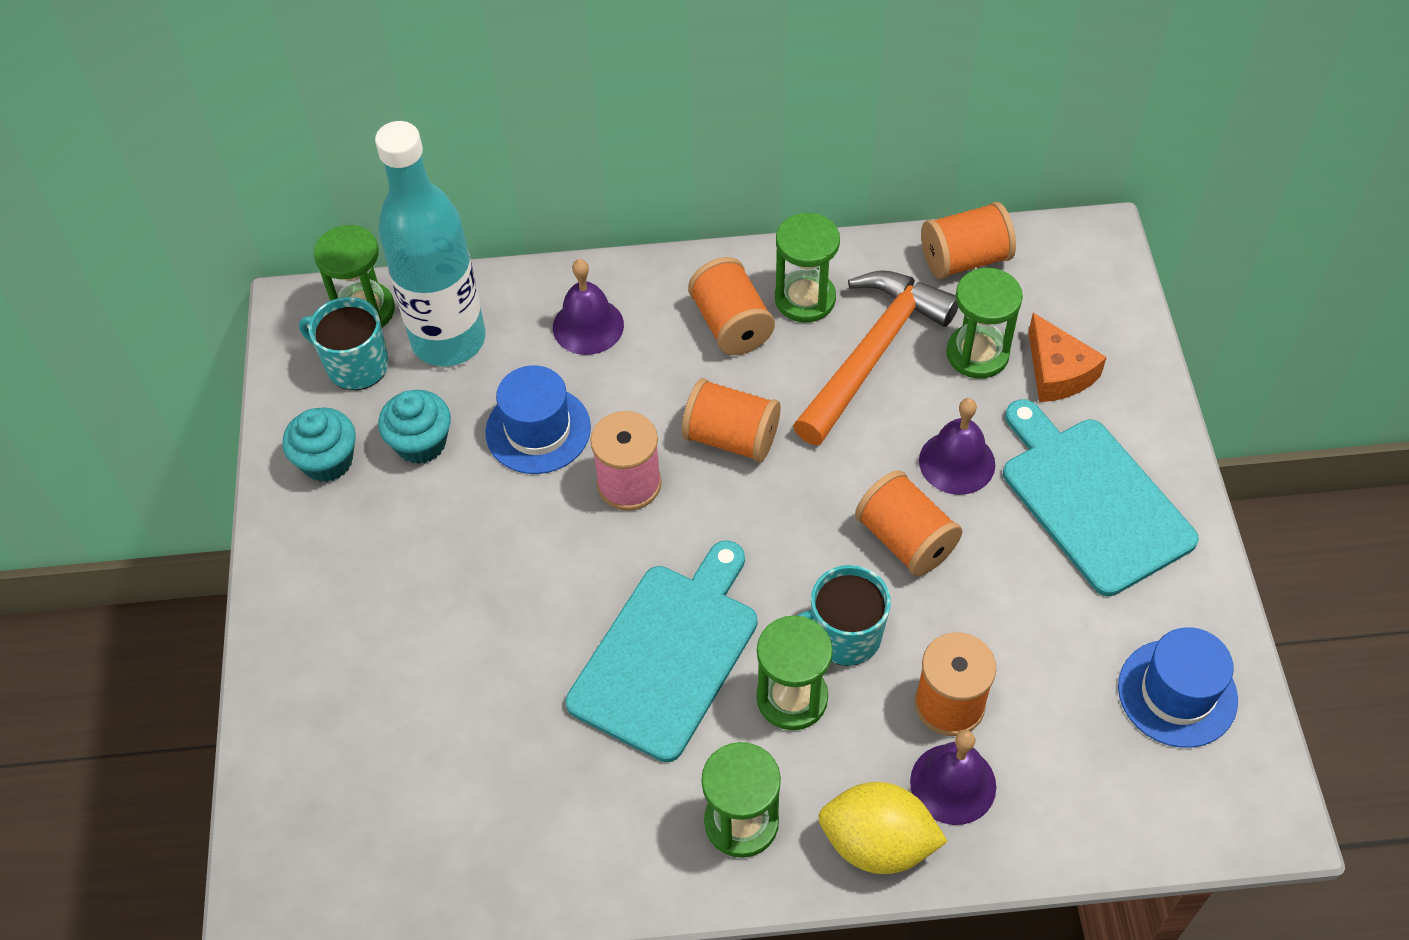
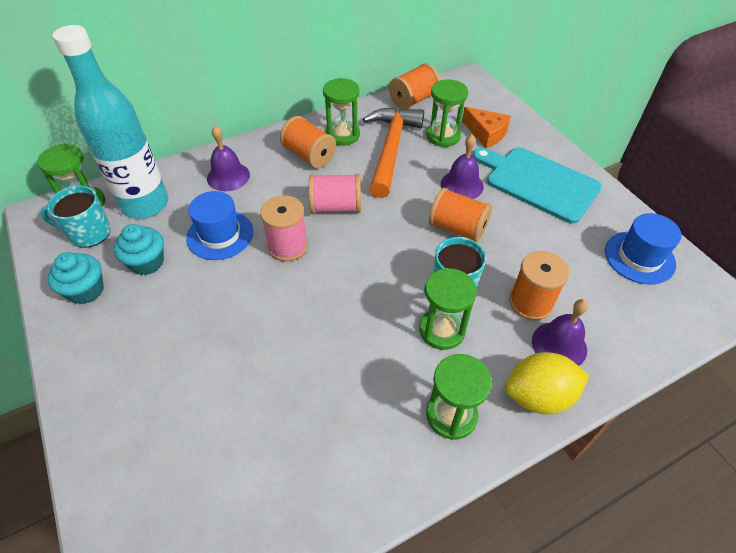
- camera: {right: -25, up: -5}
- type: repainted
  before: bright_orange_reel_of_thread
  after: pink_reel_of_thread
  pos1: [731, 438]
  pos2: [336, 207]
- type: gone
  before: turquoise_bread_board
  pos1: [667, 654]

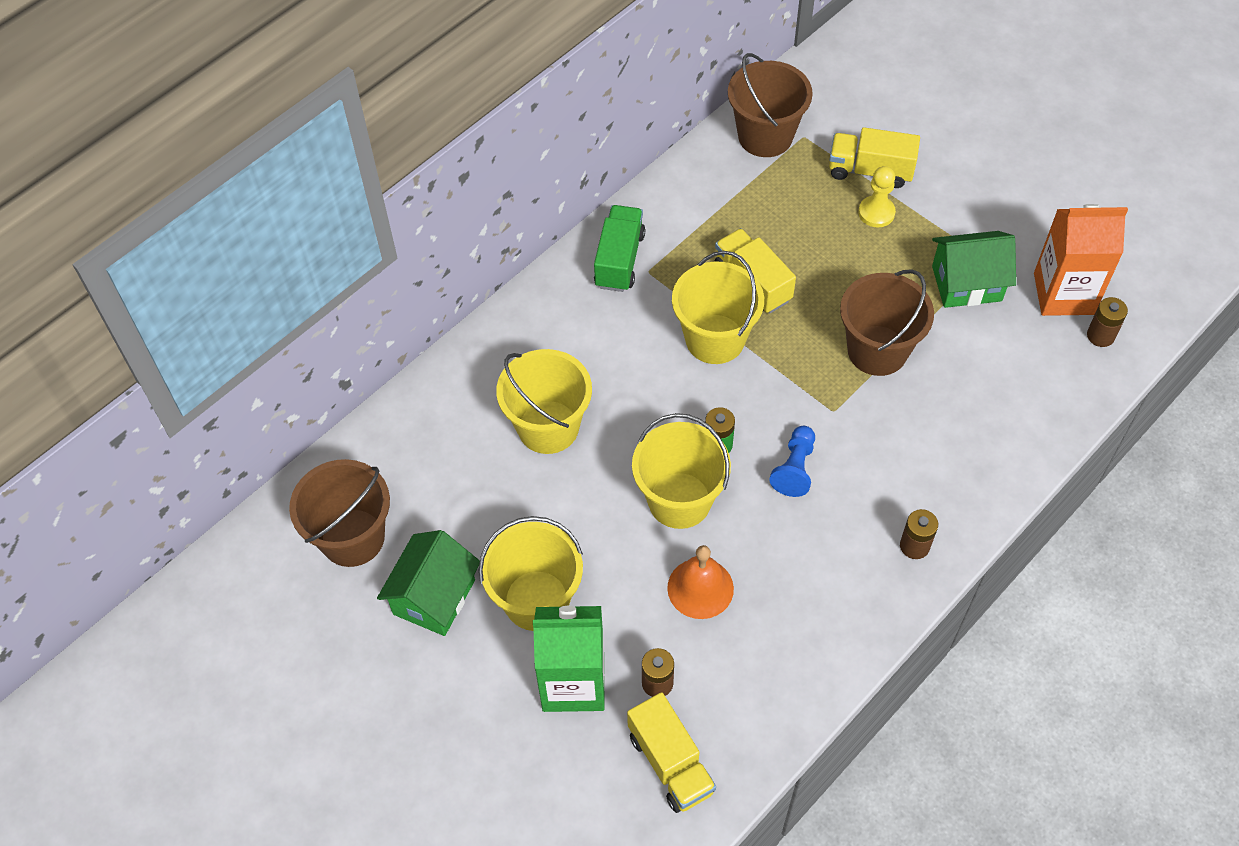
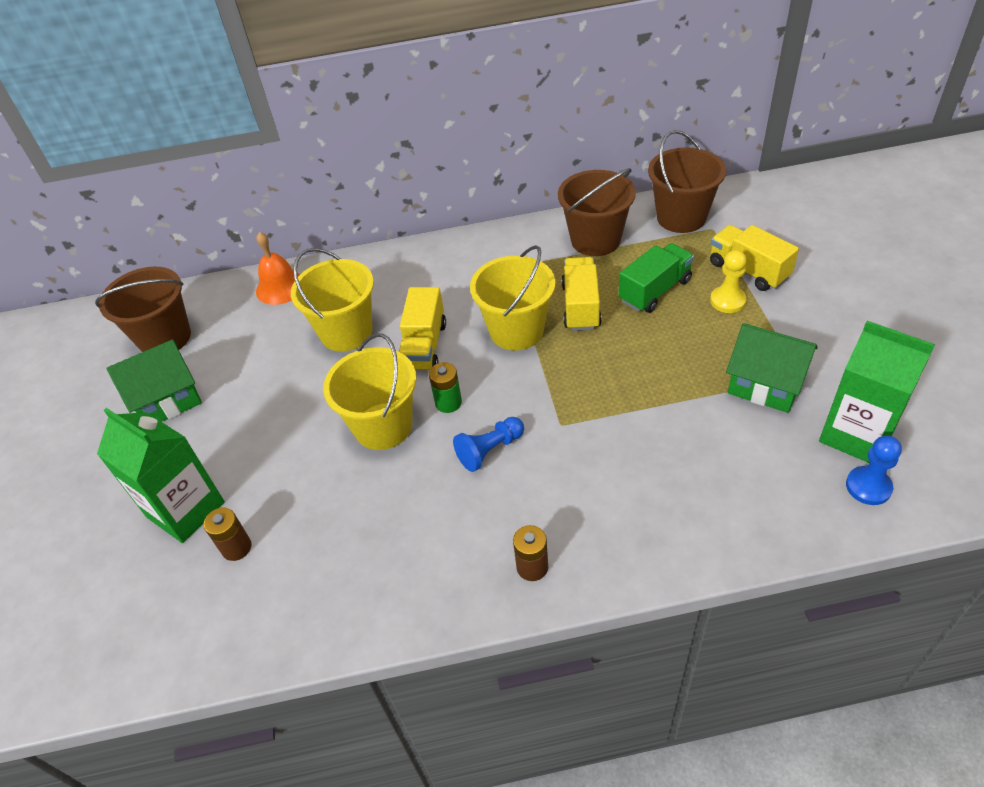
- camera: {right: 40, up: -10}
- type: shifted
  before: bright_orange_hand_bell
  pos1: [700, 588]
  pos2: [280, 287]
- type: shifted
  before: golden_toy_truck
  pos1: [670, 763]
  pos2: [424, 346]
- type: shifted
  before: dark_brown_bucket
  pos1: [877, 350]
  pos2: [595, 240]
- type: shifted
  before: green_toy_truck
  pos1: [619, 260]
  pos2: [655, 291]
- type: repainted
  before: bright_orange_milk_carton
  after: green_milk_carton
  pos1: [1063, 293]
  pos2: [857, 434]
- type: swapped
  before: dark_brown_power_cell
  after: cobalt_game_pawn
  pos1: [1100, 336]
  pos2: [868, 487]
- type: gone
  before: golden_bucket
  pos1: [536, 600]

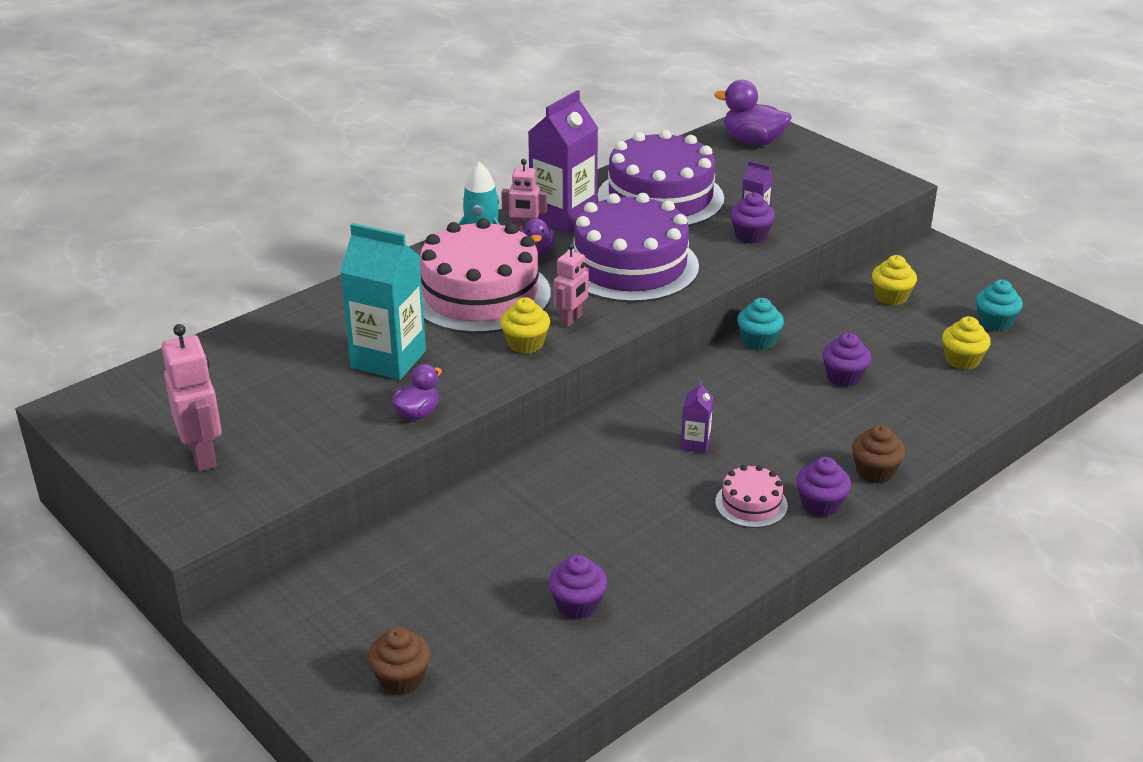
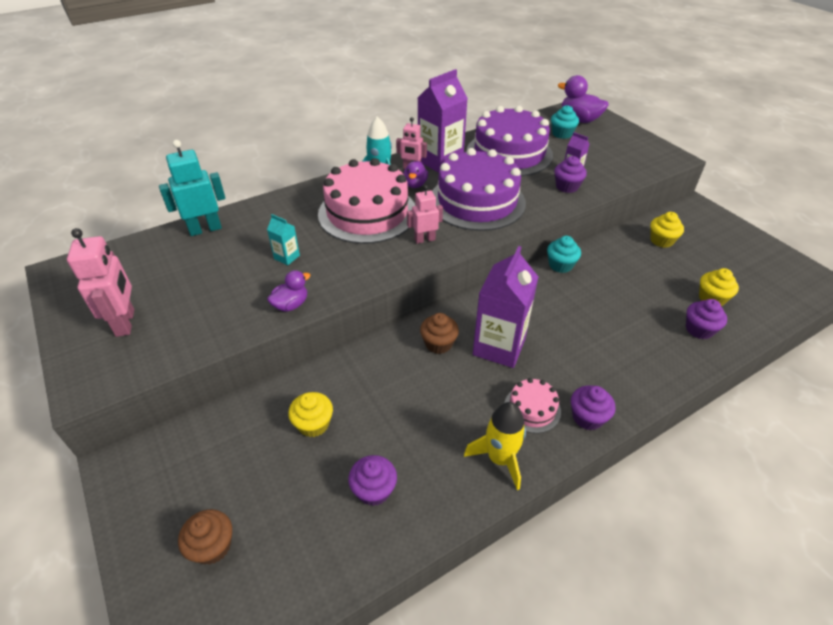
- camera: {right: 10, up: 10}
- type: new
  after: turquoise_toy_robot
  pos2: [205, 229]
- type: scaled
  before: turquoise_milk_carton
  pos1: [388, 359]
  pos2: [287, 257]
  scale: 0.46
- type: shifted
  before: golden_fairy_cake
  pos1: [525, 344]
  pos2: [313, 424]
- type: rotated
  before: pink_toy_robot
  pos1: [571, 320]
  pos2: [424, 239]
  turn: -150
- type: shifted
  before: dark_brown_fairy_cake
  pos1: [875, 471]
  pos2: [438, 343]
- type: new
  after: golden_rocket
  pos2: [499, 459]
- type: scaled
  before: royal_purple_milk_carton
  pos1: [695, 444]
  pos2: [499, 347]
  scale: 2.19
- type: shifted
  before: turquoise_fairy_cake
  pos1: [995, 322]
  pos2: [562, 134]
- type: shifted
  before: royal_purple_fairy_cake
  pos1: [844, 377]
  pos2: [699, 329]

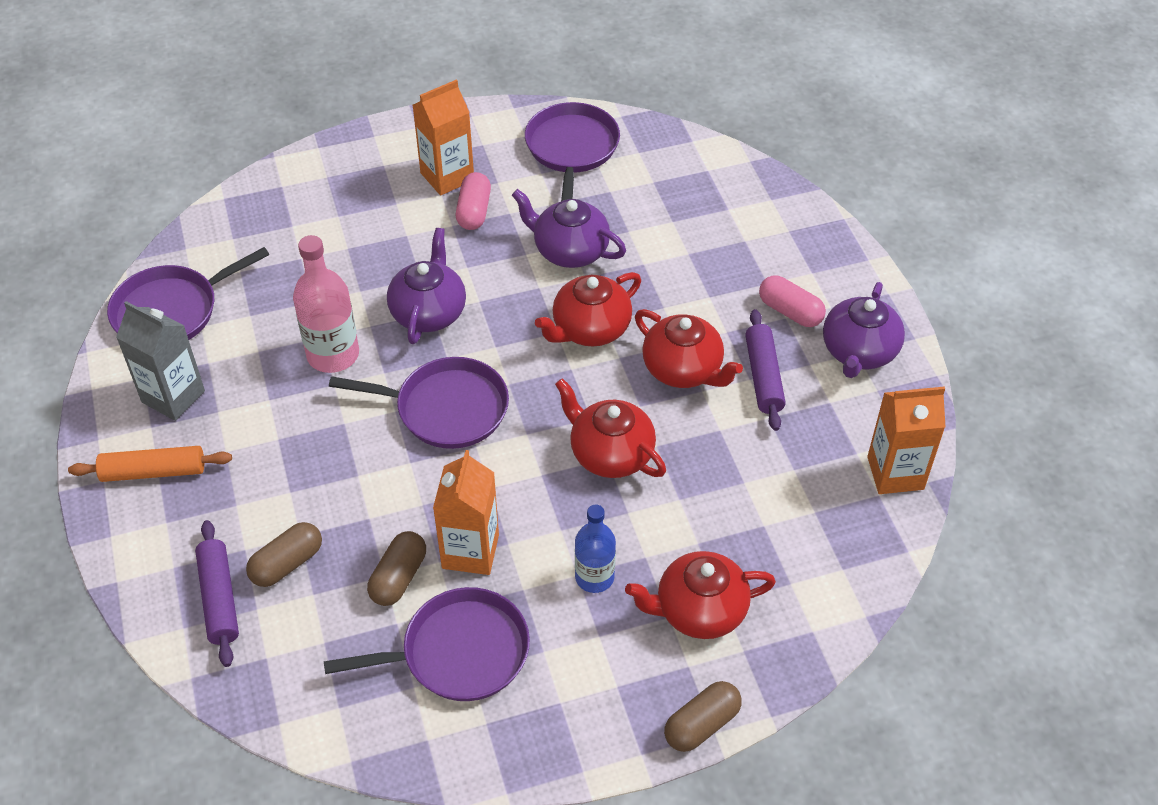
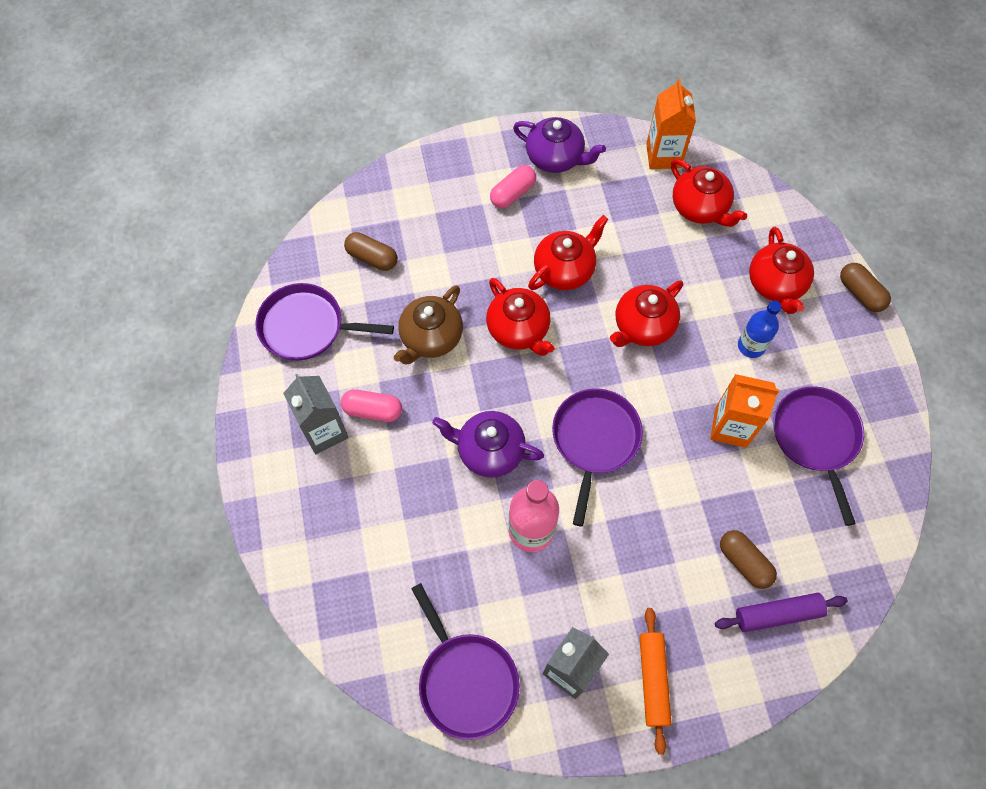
- camera: {right: -85, up: 15}
- type: repainted
  before: bright_orange_milk_carton
  after: ash-grey_milk_carton
  pos1: [447, 176]
  pos2: [324, 431]
- type: shifted
  before: dark_brown_capsule
  pos1: [398, 577]
  pos2: [372, 258]
- type: repainted
  before: royal_purple_teapot
  after: dark_brown_teapot
  pos1: [570, 251]
  pos2: [430, 338]
- type: new
  after: crimson_teapot
  pos2: [700, 208]
- type: gone
  before: royal_purple_rolling_pin
  pos1: [763, 376]

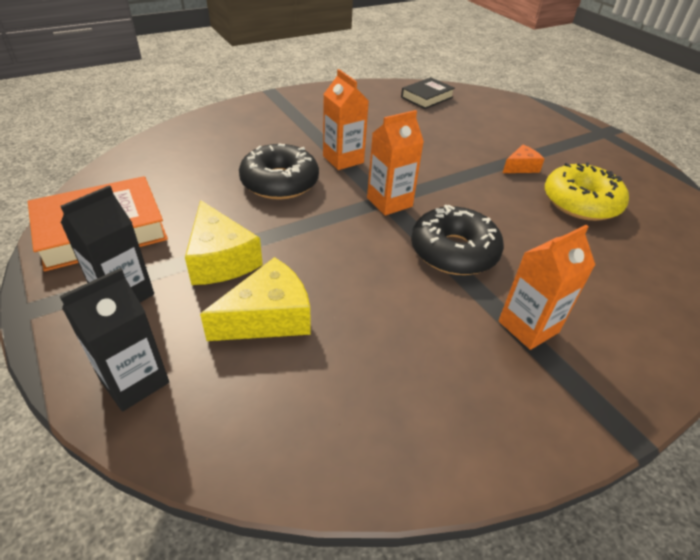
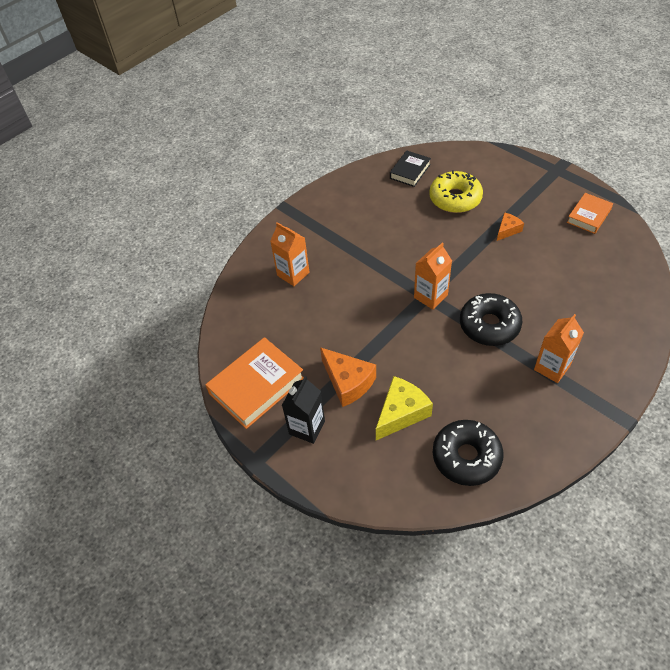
- camera: {right: -10, up: 10}
- type: shifted
  before: bright_orange_milk_carton
  pos1: [343, 159]
  pos2: [293, 274]
- type: repainted
  before: golden_cheese_wedge
  after: bright_orange_cheese_wedge
  pos1: [220, 259]
  pos2: [348, 382]
- type: shifted
  before: golden_glazed_donut
  pos1: [581, 202]
  pos2: [455, 198]
- type: shifted
  before: ebony_glazed_donut
  pos1: [279, 182]
  pos2: [466, 457]
- type: new
  after: bright_orange_book
  pos2: [589, 216]
- type: gone
  before: ebony_milk_carton
  pos1: [134, 381]

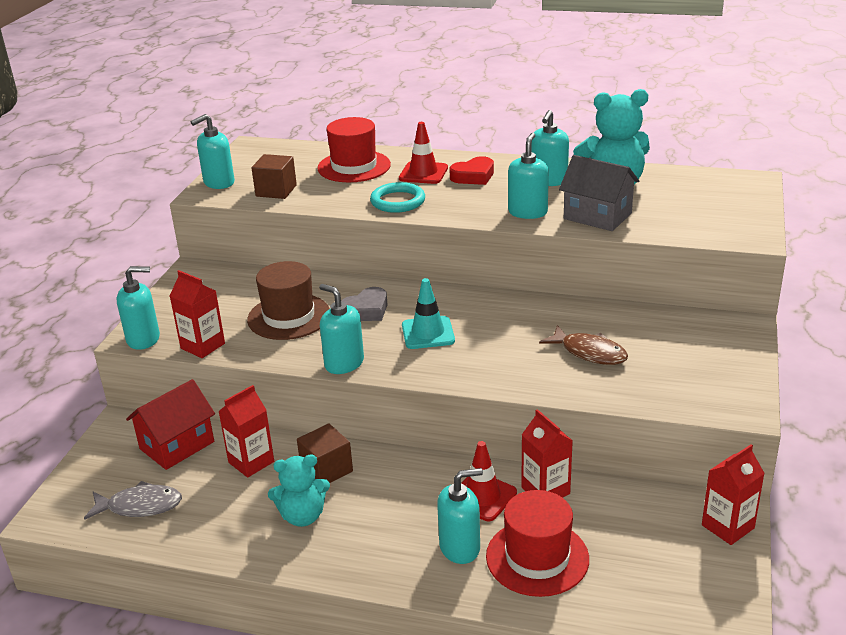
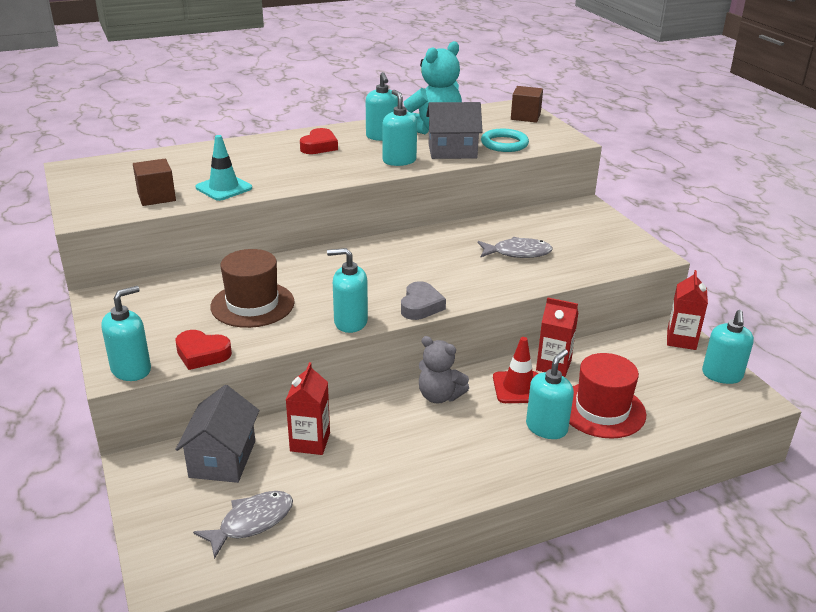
- camera: {right: -40, up: 0}
- type: swapped
  before: crimson_milk_carton
  after: crimson_heart_shape
  pos1: [203, 346]
  pos2: [202, 354]
- type: repainted
  before: crimson_toy_house
  after: ash-grey_toy_house
  pos1: [177, 445]
  pos2: [222, 459]
- type: shifted
  before: turquoise_road_cone
  pos1: [428, 333]
  pos2: [224, 188]
- type: shifted
  before: ash-grey_heart_shape
  pos1: [366, 310]
  pos2: [420, 306]
- type: new
  after: ash-grey_teddy
  pos2: [439, 396]
- type: repainted
  before: dark_brown_fish_figure
  after: ash-grey_fish_figure
  pos1: [589, 352]
  pos2: [518, 253]
- type: shifted
  before: turquoise_hoop
  pos1: [398, 201]
  pos2: [504, 144]
- type: shifted
  before: dark_brown_cube
  pos1: [326, 469]
  pos2: [525, 116]
- type: shifted
  before: turquoise_soap_pump
  pos1: [219, 183]
  pos2: [722, 375]
- type: gone
  before: turquoise_teddy
  pos1: [302, 516]
- type: gone
  before: crimson_hat
  pos1: [354, 166]
- type: gone
  before: crimson_road_cone
  pos1: [423, 173]

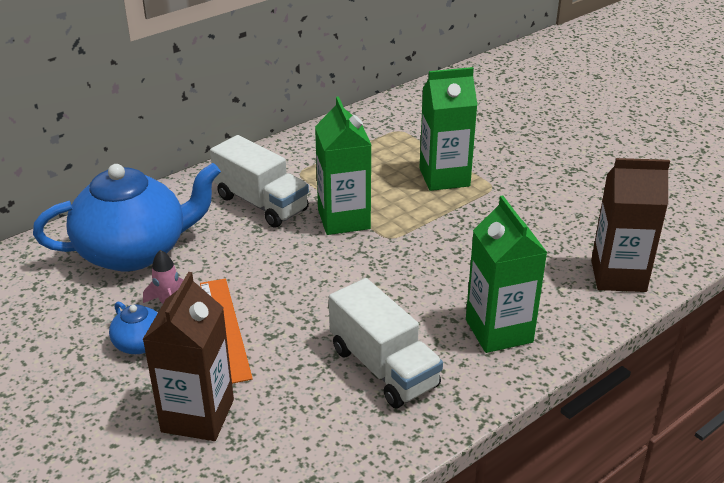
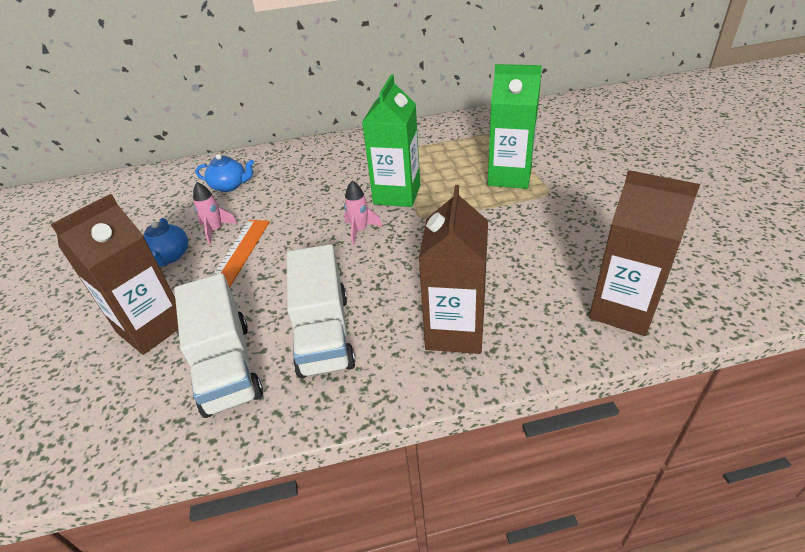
- camera: {right: 30, up: 5}
- type: shifted
  before: snow-white_toy_truck
  pos1: [261, 203]
  pos2: [227, 366]
- type: scaled
  before: cobalt_teapot
  pos1: [134, 251]
  pos2: [230, 186]
  scale: 0.43
- type: new
  after: pink_rocket
  pos2: [360, 230]
- type: repainted
  before: green_milk_carton
  after: dark_brown_milk_carton
  pos1: [499, 331]
  pos2: [455, 331]

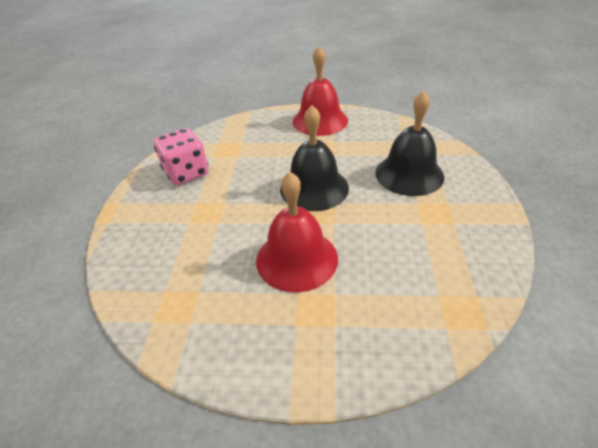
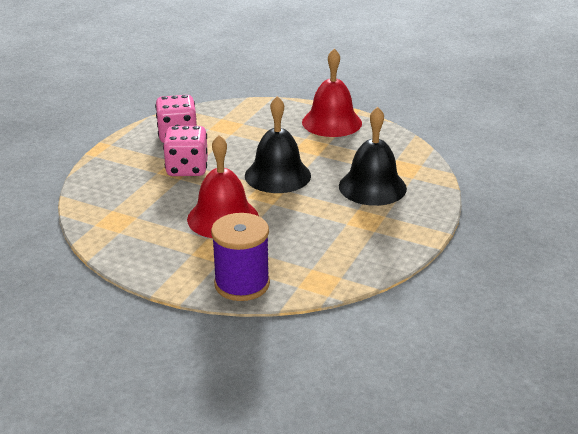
- camera: {right: 20, up: -10}
- type: new
  after: pink_game_die
  pos2: [187, 169]
- type: new
  after: royal_purple_reel_of_thread
  pos2: [242, 284]

